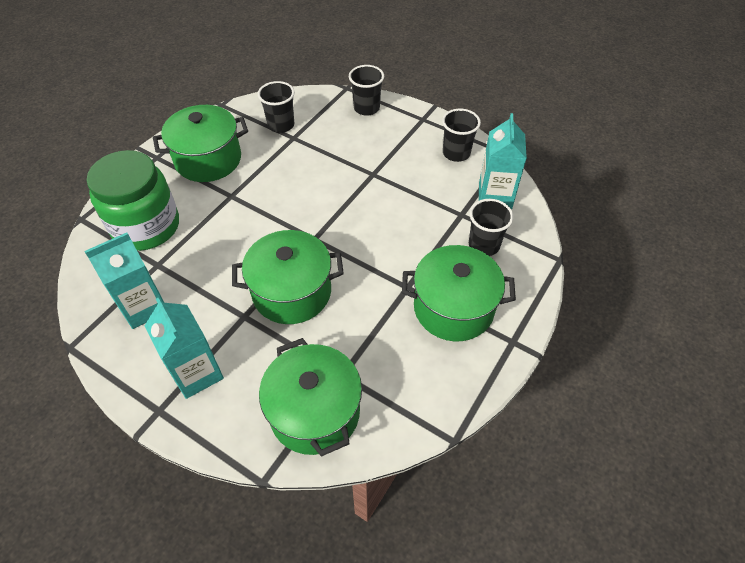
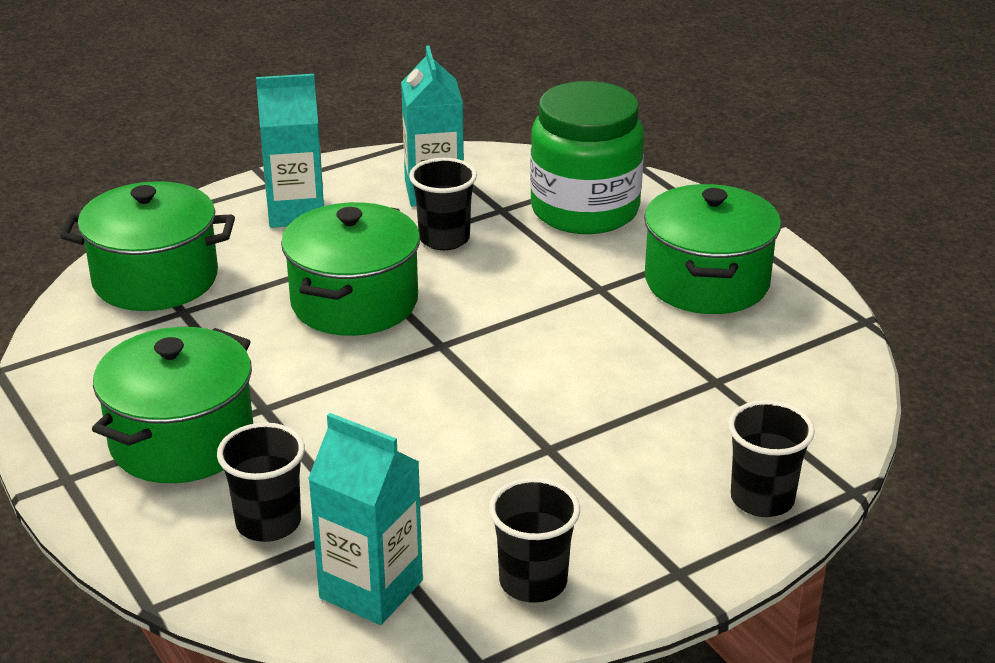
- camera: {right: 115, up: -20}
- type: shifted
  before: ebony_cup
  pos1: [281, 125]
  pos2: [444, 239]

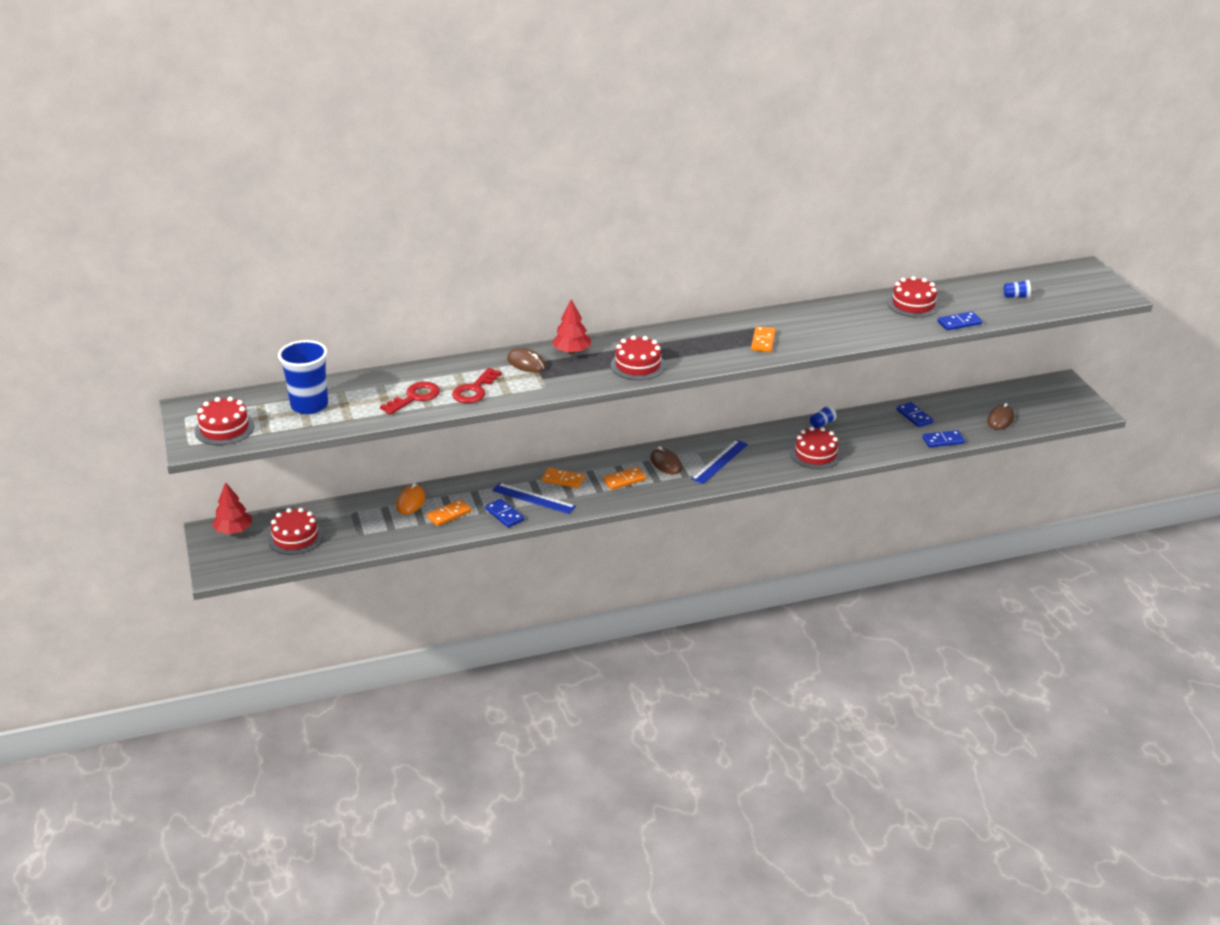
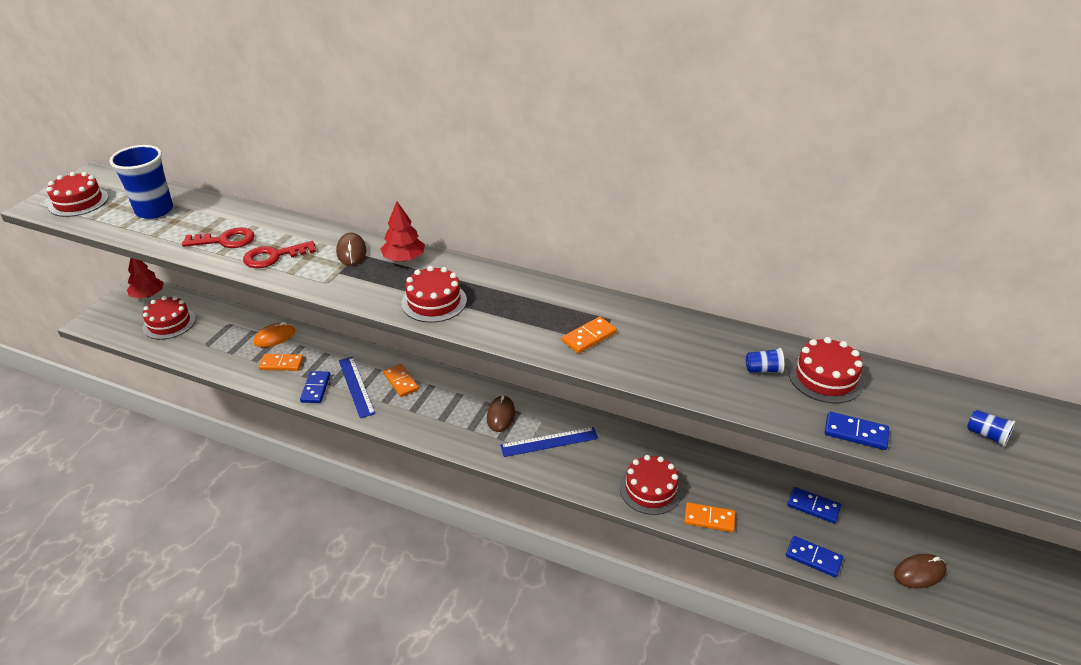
- camera: {right: 40, up: 5}
- type: shifted
  before: bright_orange_domino_tile
  pos1: [624, 480]
  pos2: [709, 519]
- type: shifted
  before: cobalt_cup
  pos1: [822, 424]
  pos2: [763, 369]
- type: rotated
  before: cobalt_domino_tile
  pos1: [914, 416]
  pos2: [813, 506]
  turn: -75

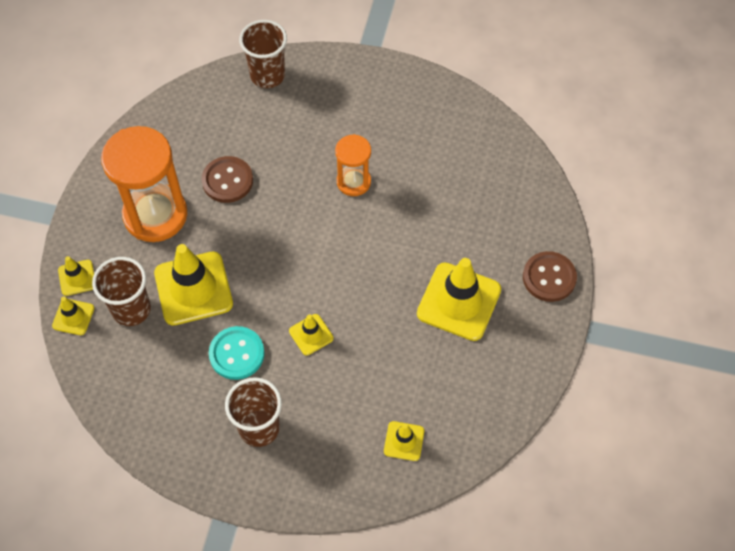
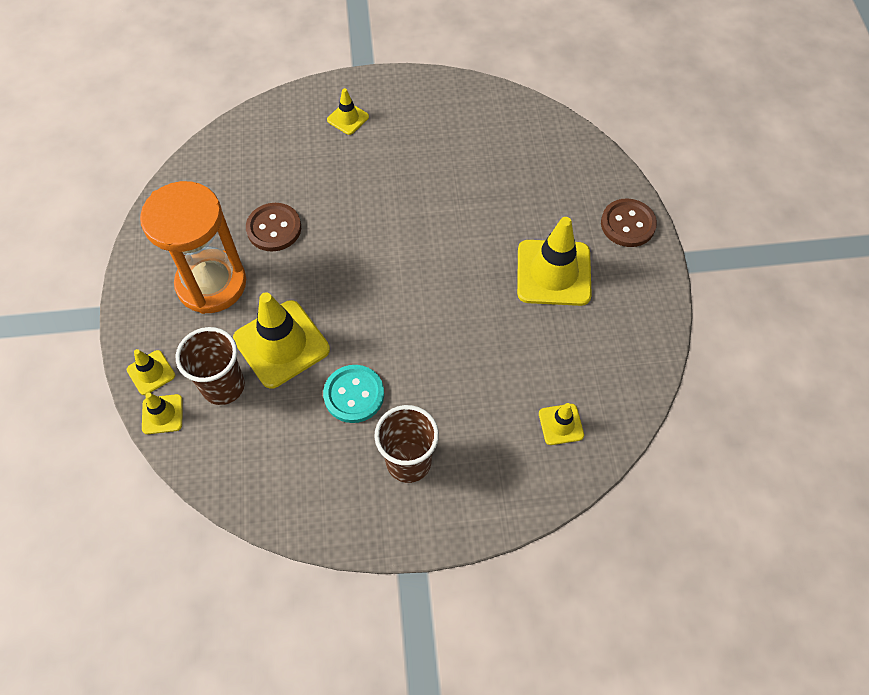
- camera: {right: -20, up: 0}
- type: shifted
  before: golden_road_cone
  pos1: [311, 334]
  pos2: [348, 118]
- type: gone
  before: dark_brown_cup
  pos1: [267, 75]
- type: gone
  before: bright_orange_sandglass
  pos1: [353, 182]

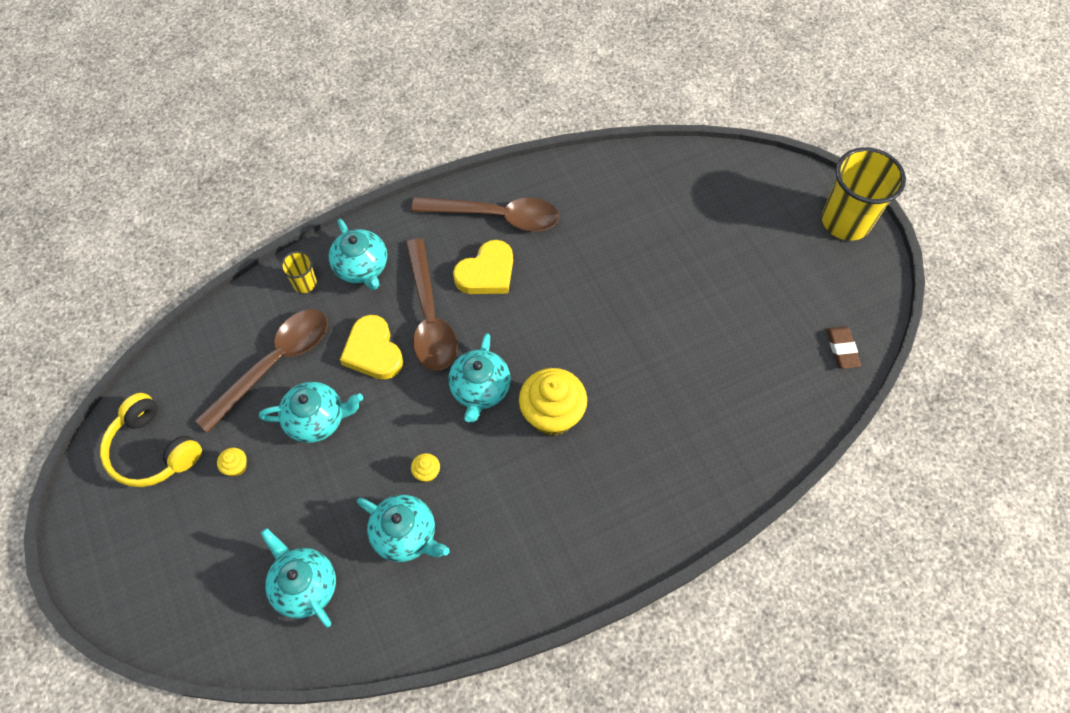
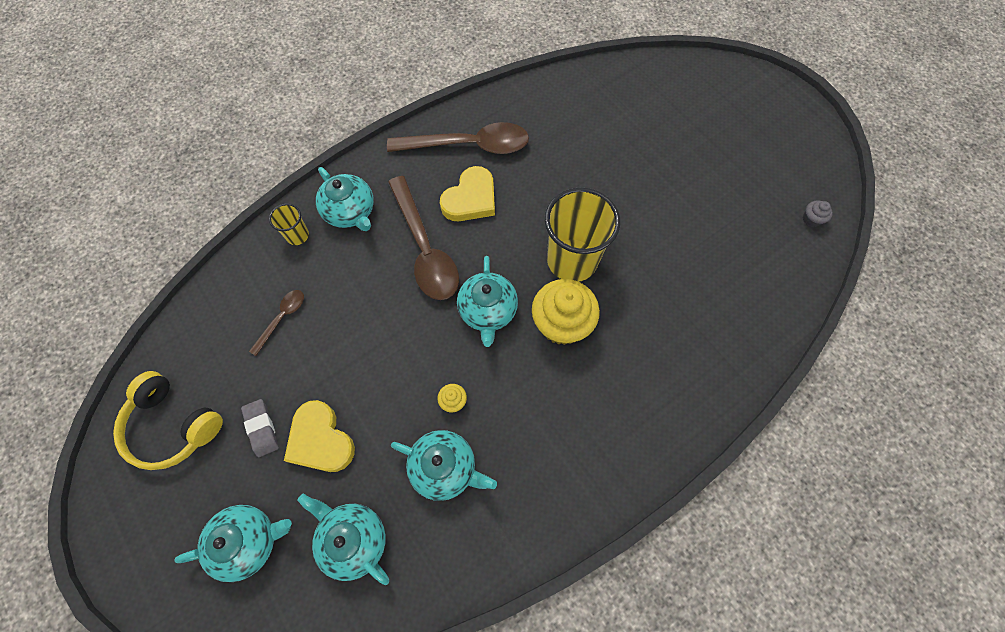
- camera: {right: -10, up: 5}
- type: shifted
  before: turquoise_teapot
  pos1: [317, 419]
  pos2: [248, 541]
- type: swapped
  before: golden_fairy_cake
  after: ash-grey_gum_eraser
  pos1: [236, 467]
  pos2: [261, 428]
- type: scaled
  before: dark_brown_spoon
  pos1: [275, 364]
  pos2: [282, 318]
  scale: 0.48
- type: shifted
  before: golden_heart_shape
  pos1: [373, 351]
  pos2: [320, 440]
- type: shifted
  before: golden_cup
  pos1: [845, 221]
  pos2: [572, 260]
- type: swapped
  before: dark_brown_gum_eraser
  after: ash-grey_fairy_cake
  pos1: [842, 349]
  pos2: [811, 219]

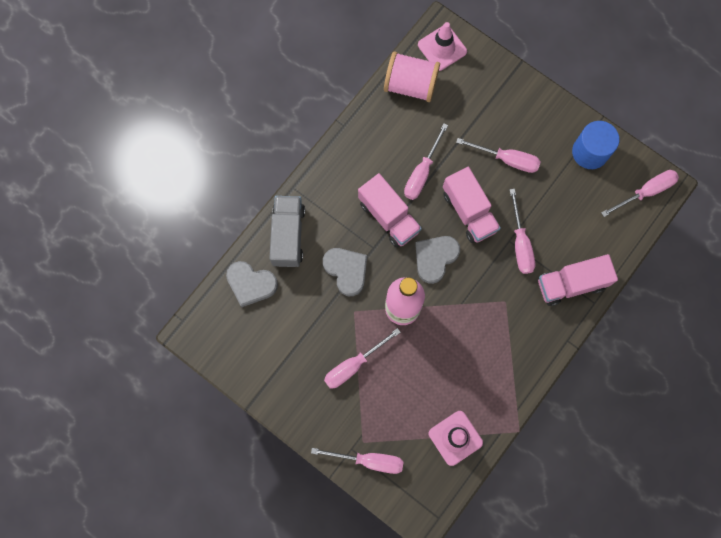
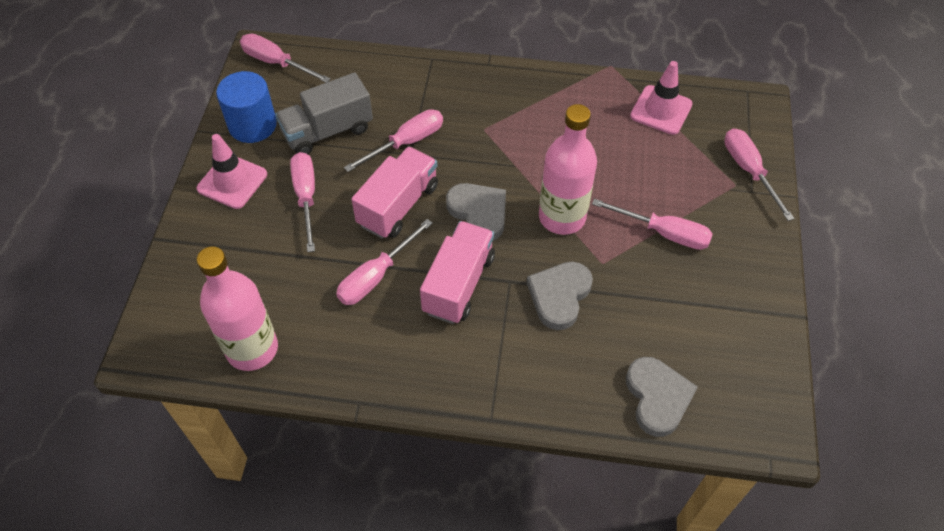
- camera: {right: -120, up: -20}
- type: shifted
  before: pink_road_cone
  pos1: [442, 48]
  pos2: [232, 181]
- type: swapped
  before: pink_reel_of_thread
  after: pink_flask
  pos1: [410, 85]
  pos2: [252, 349]
- type: shifted
  before: ash-grey_toy_truck
  pos1: [288, 235]
  pos2: [327, 131]
- type: rotated
  before: pink_flat_screwdriver
  pos1: [422, 173]
  pos2: [376, 276]
  turn: 135
- type: rotated
  before: ash-grey_heart_shape
  pos1: [435, 258]
  pos2: [479, 213]
  turn: -135
- type: gone
  before: pink_toy_truck
  pos1: [571, 284]

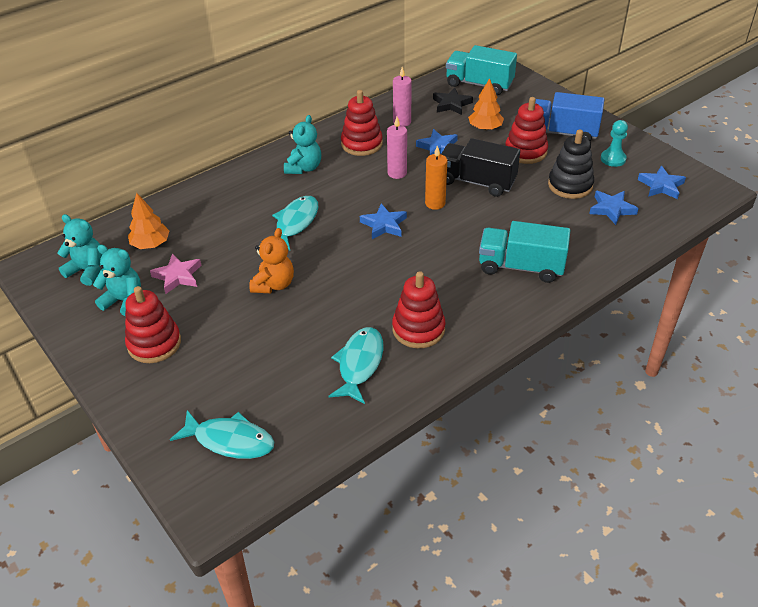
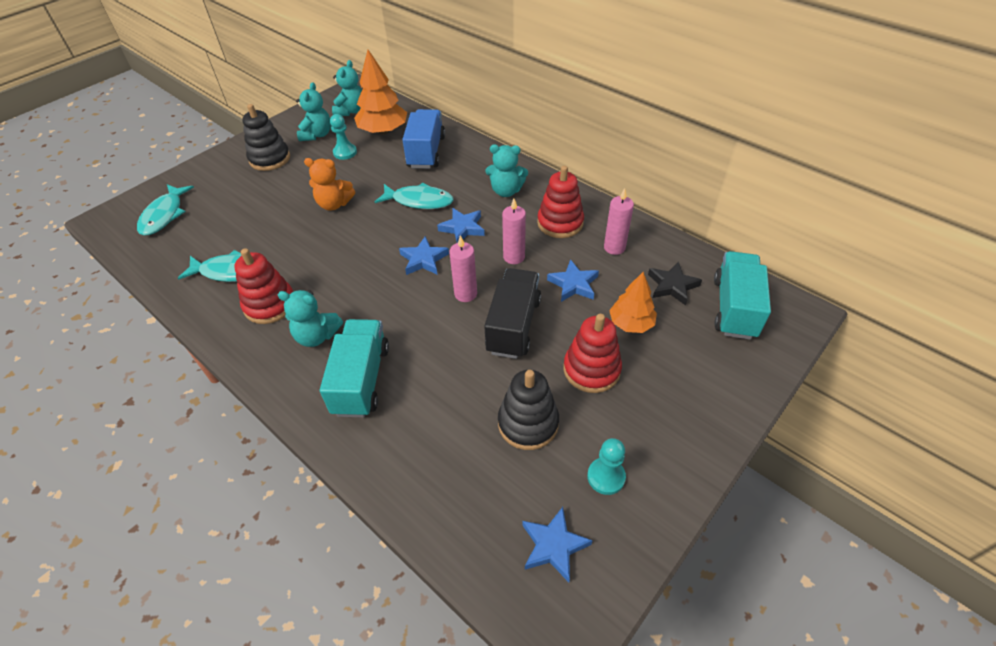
- camera: {right: 80, up: 5}
- type: repainted
  before: crimson_stacking_rings
  after: ebony_stacking_rings
  pos1: [154, 343]
  pos2: [270, 159]
- type: new
  after: turquoise_teddy
  pos2: [317, 336]
- type: swapped
  before: pink_star
  after: turquoise_game_pawn
  pos1: [177, 276]
  pos2: [345, 152]
- type: scaled
  before: bright_orange_tree
  pos1: [151, 244]
  pos2: [383, 131]
  scale: 1.56
- type: shifted
  before: cobalt_toy_truck
  pos1: [562, 133]
  pos2: [426, 152]
- type: shifted
  before: cobalt_star
  pos1: [612, 209]
  pos2: [462, 228]
- type: repainted
  before: bright_orange_pillar_candle
  after: pink_pillar_candle
  pos1: [435, 203]
  pos2: [465, 294]

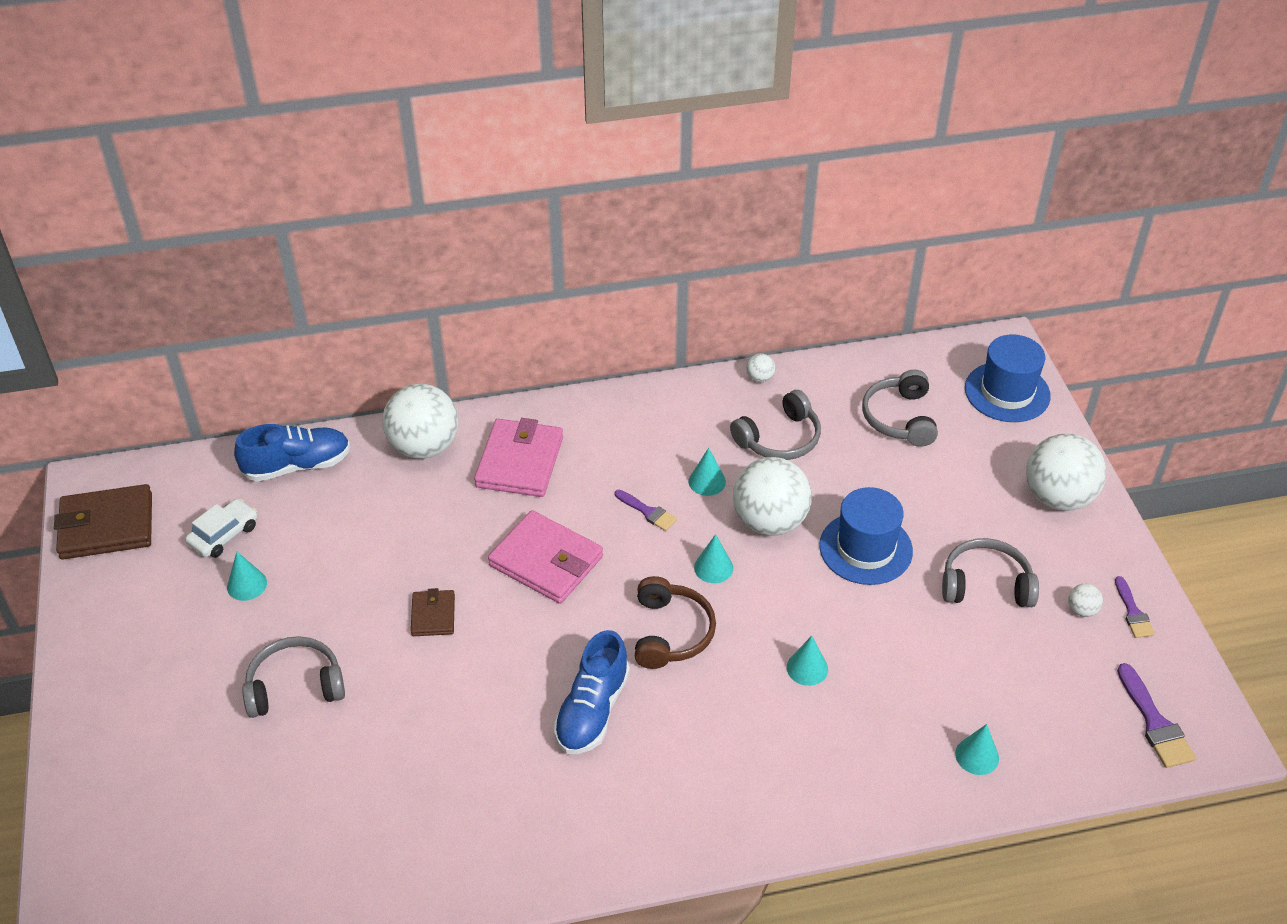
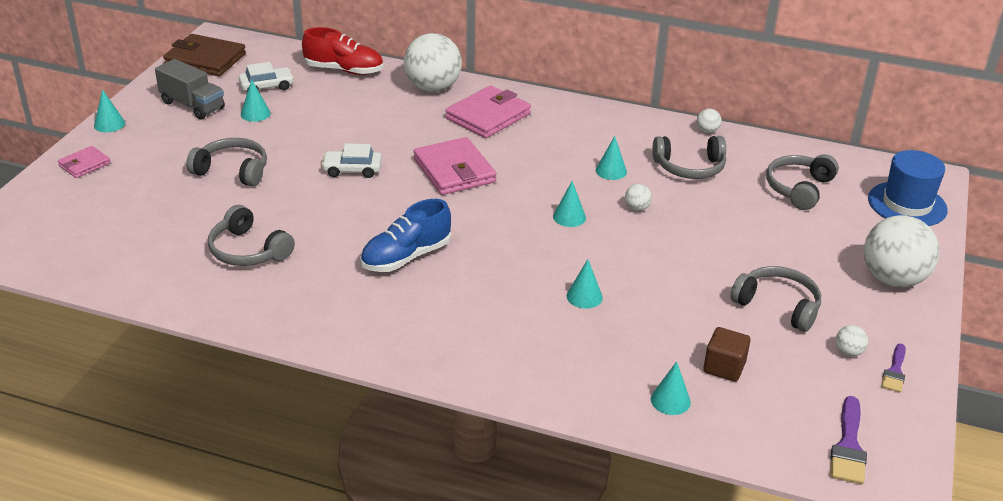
- camera: {right: 30, up: -10}
- type: new
  after: pink_billfold
  pos2: [84, 164]
- type: new
  after: turquoise_cone
  pos2: [109, 124]
- type: new
  after: ash-grey_toy_truck
  pos2: [192, 105]
- type: new
  after: ash-grey_headset
  pos2: [248, 251]
- type: repainted
  before: cobalt_lace-up_shoe
  after: crimson_lace-up_shoe
  pos1: [297, 465]
  pos2: [344, 70]
- type: swapped
  before: dark_brown_billfold
  after: snow-white_car
  pos1: [433, 615]
  pos2: [352, 170]
- type: scaled
  before: snow-white_ball
  pos1: [770, 521]
  pos2: [637, 208]
  scale: 0.41
- type: new
  after: dark_brown_cube
  pos2: [724, 367]
- type: gone
  before: royal_purple_brush
  pos1: [647, 512]
- type: gone
  before: dark_brown_headset
  pos1: [671, 632]
- type: gone
  before: cobalt_hat
  pos1: [865, 548]

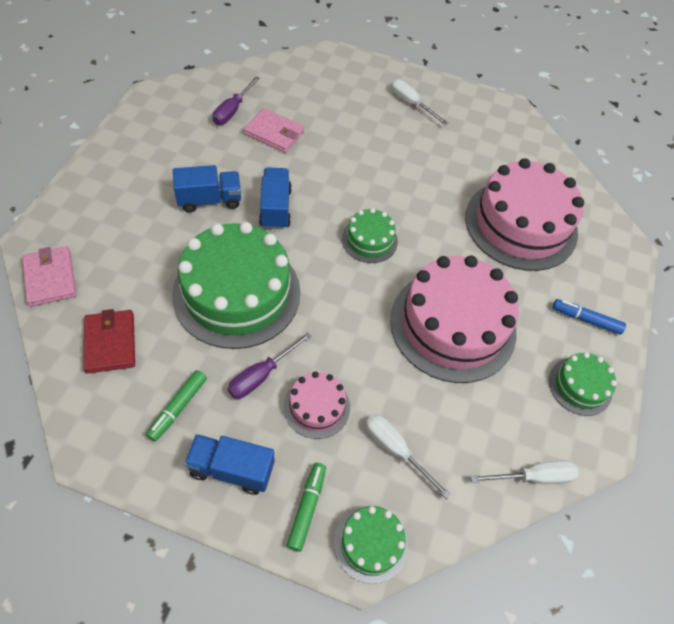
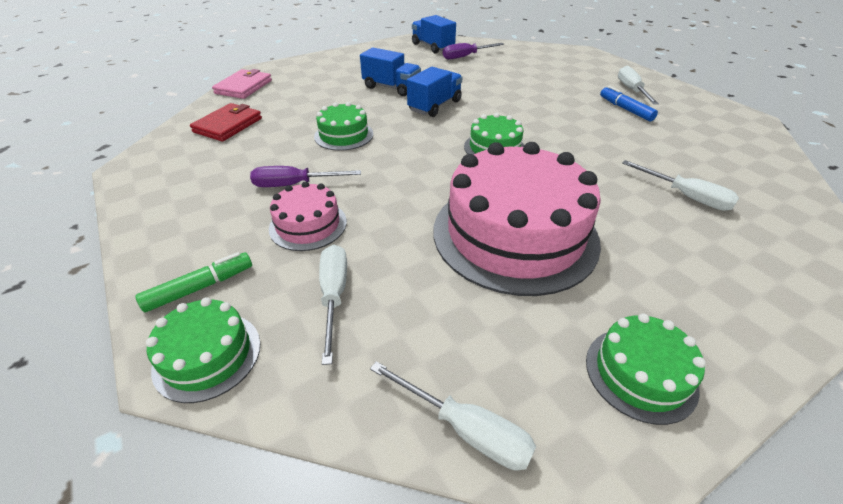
- camera: {right: 45, up: -15}
- type: scaled
  before: green_gateau
  pos1: [237, 293]
  pos2: [344, 135]
  scale: 0.48
- type: shifted
  before: cobalt_toy_truck
  pos1: [231, 469]
  pos2: [432, 47]
- type: shifted
  before: cobalt_felt_pen
  pos1: [586, 319]
  pos2: [625, 109]
- type: swapped
  before: pink_gateau
  after: snow-white_flat_screwdriver
  pos1: [521, 224]
  pos2: [686, 196]
- type: gone
  before: green_felt_pen
  pos1: [178, 408]
- type: gone
  before: pink_billfold
  pos1: [274, 133]

